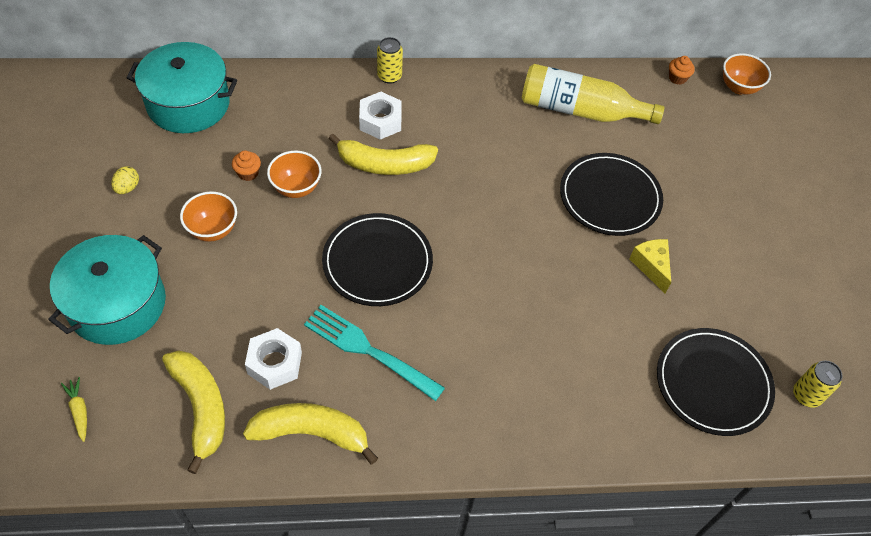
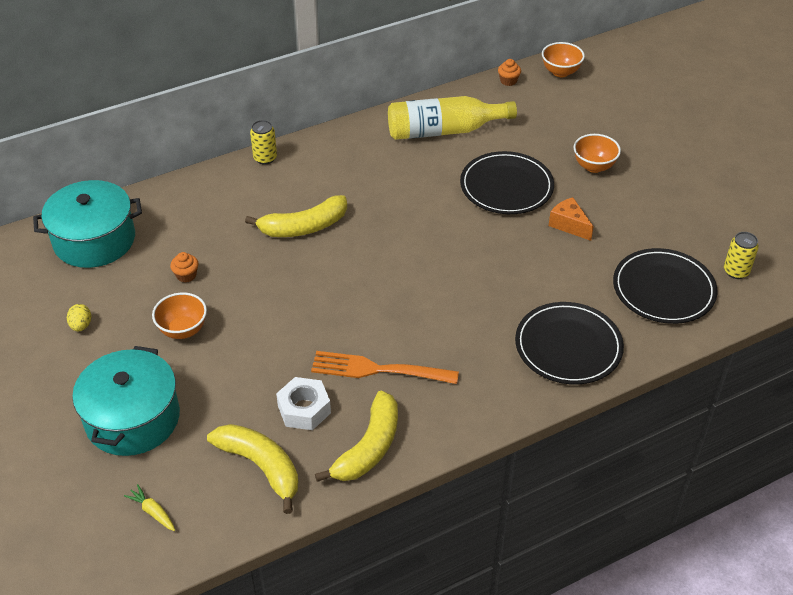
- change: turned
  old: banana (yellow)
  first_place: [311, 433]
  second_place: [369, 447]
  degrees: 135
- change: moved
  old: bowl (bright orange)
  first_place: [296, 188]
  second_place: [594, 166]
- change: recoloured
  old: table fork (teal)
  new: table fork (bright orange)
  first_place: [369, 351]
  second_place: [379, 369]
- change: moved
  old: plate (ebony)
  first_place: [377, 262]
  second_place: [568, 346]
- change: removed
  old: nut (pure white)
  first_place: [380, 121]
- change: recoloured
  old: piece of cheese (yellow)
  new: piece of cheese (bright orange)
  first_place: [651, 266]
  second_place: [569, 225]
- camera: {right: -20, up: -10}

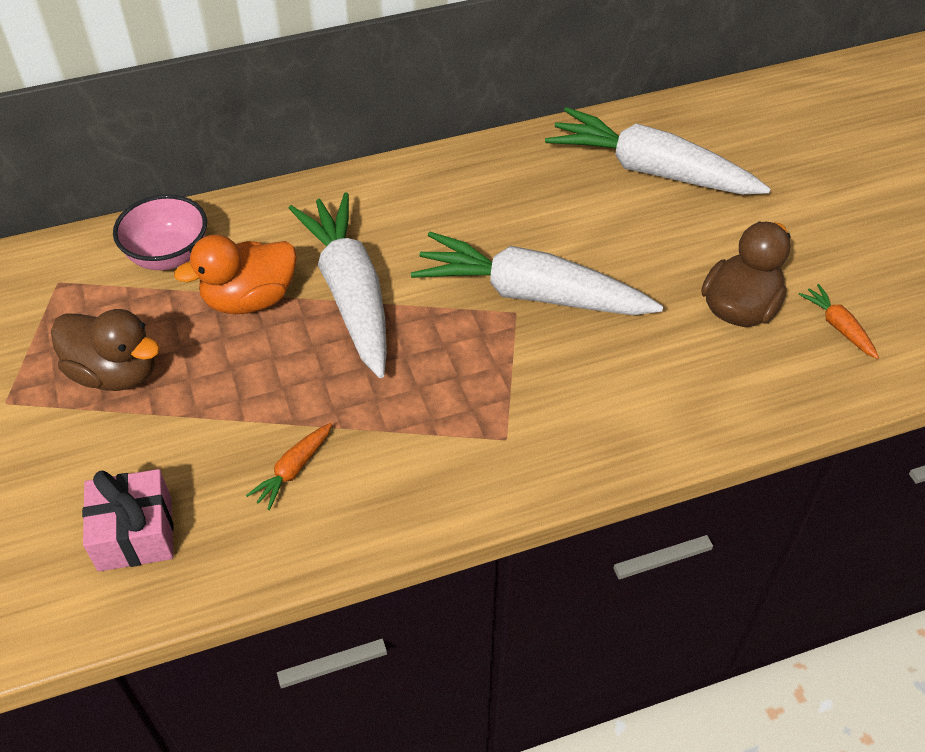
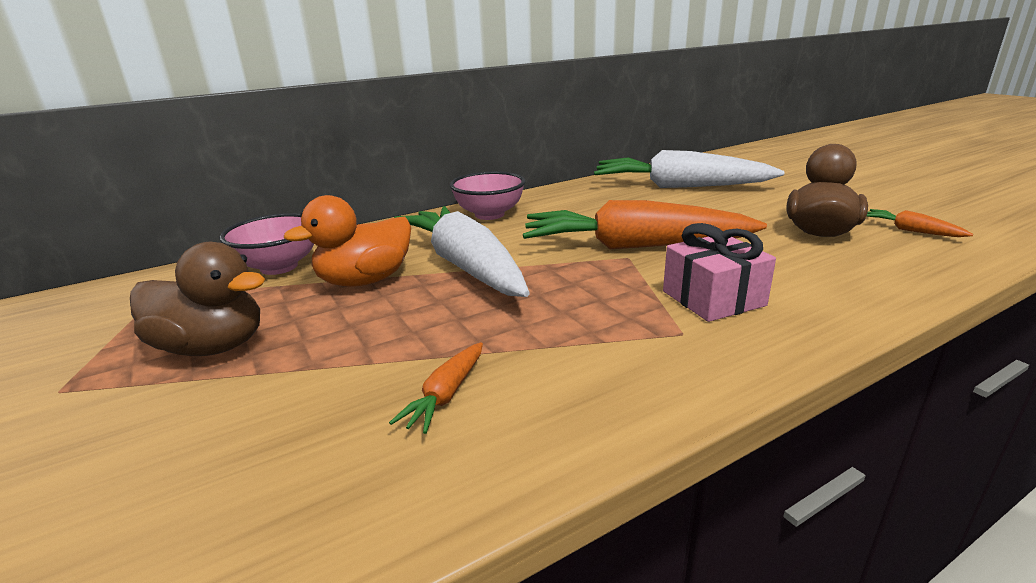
- change: moved
  old: present (pink)
  first_place: [135, 533]
  second_place: [713, 298]
- change: recoloured
  old: root vegetable (pure white)
  new: root vegetable (bright orange)
  first_place: [531, 294]
  second_place: [634, 246]
- change: added
  new: bowl (pink)
  second_place: [489, 214]
- camera: {right: -10, up: -25}

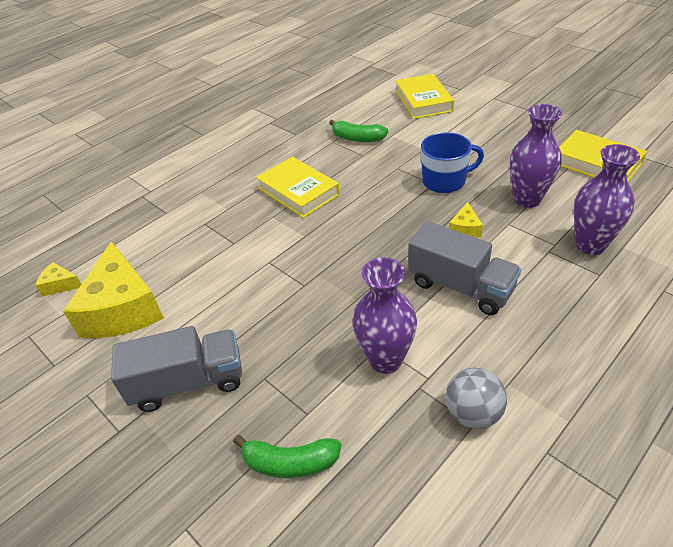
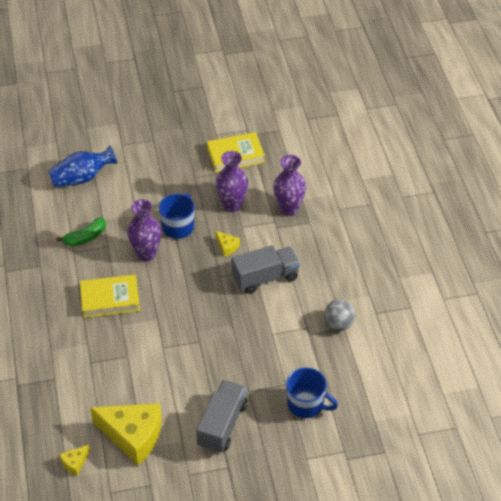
- change: replaced
  old: banana (leaf-green)
  new: coffee mug (cobalt)
  first_place: [290, 463]
  second_place: [306, 404]
- change: moved
  old: flower vase (violet)
  first_place: [385, 360]
  second_place: [146, 254]
- change: replaced
  old: hardback (yellow)
  new: flower vase (cobalt)
  first_place: [423, 101]
  second_place: [82, 178]
- camera: {right: -60, up: 5}

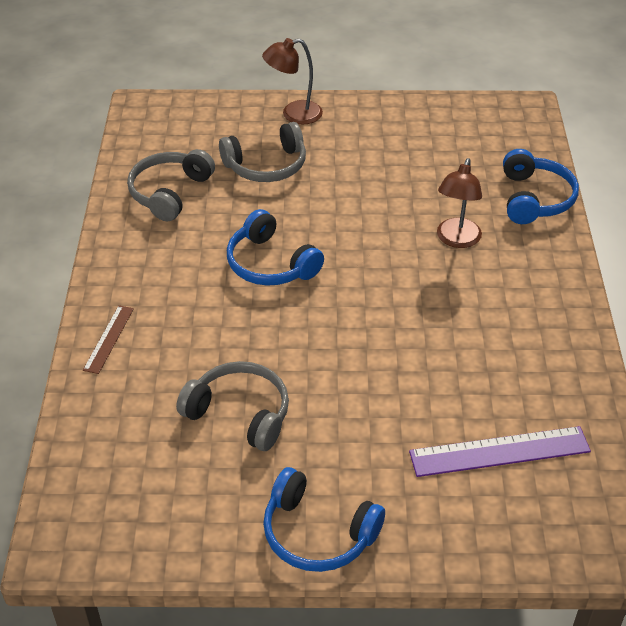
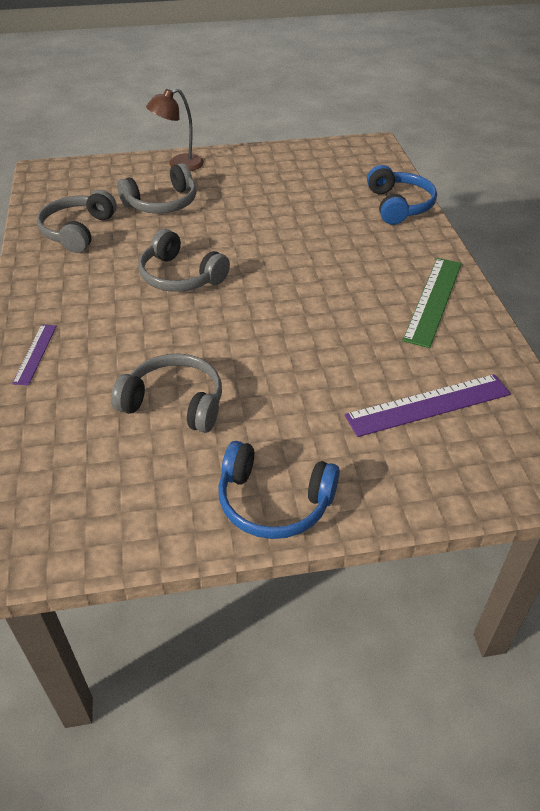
- change: recoloured
  old: straightedge (brown)
  new: straightedge (violet)
  first_place: [109, 339]
  second_place: [35, 354]
- change: recoloured
  old: headphones (cobalt)
  new: headphones (grey)
  first_place: [270, 264]
  second_place: [180, 276]
- change: removed
  old: desk lamp (brown)
  first_place: [456, 240]
- change: added
  new: straightedge (leaf-green)
  second_place: [433, 300]
- camera: {right: -10, up: 0}

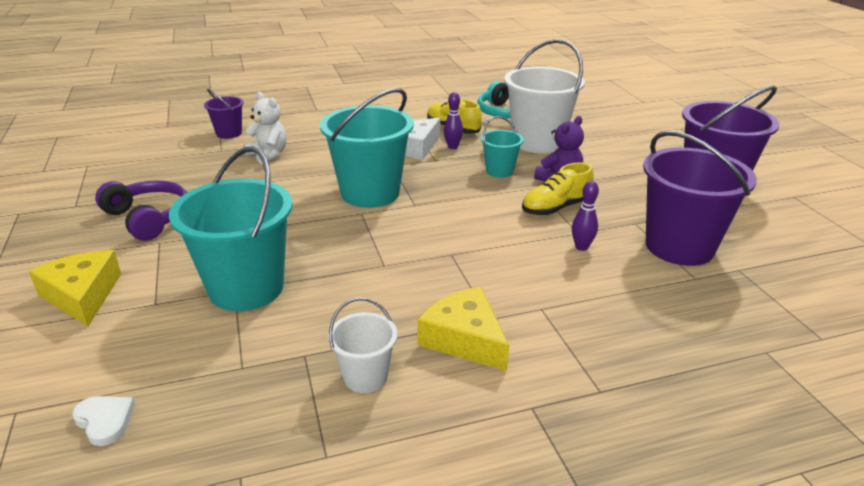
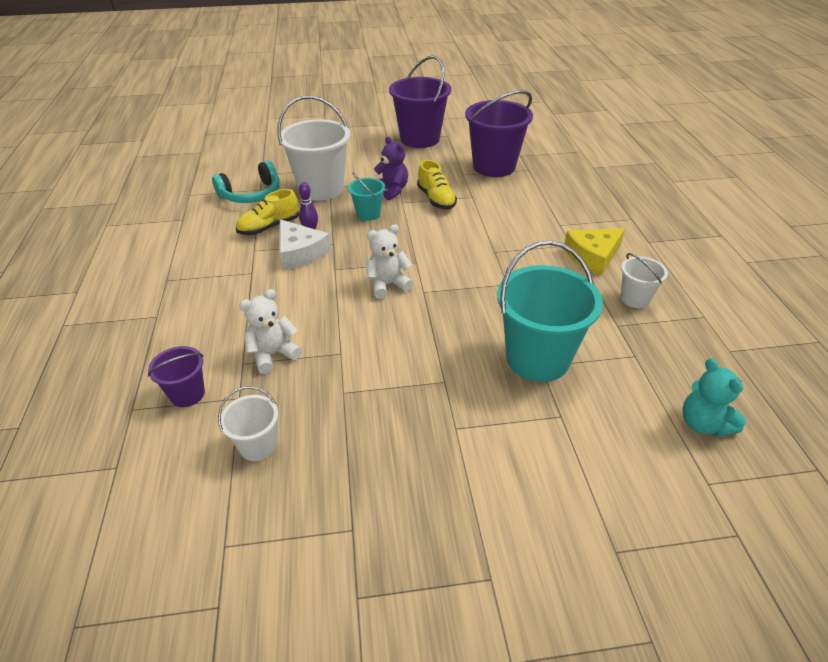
- change: removed
  old: piece of cheese (yellow)
  first_place: [82, 295]
- change: replaced
  old: love heart (pure white)
  new: teddy (teal)
  first_place: [105, 421]
  second_place: [703, 424]
- change: removed
  old: headphones (violet)
  first_place: [148, 218]
- change: replaced
  old: bucket (teal)
  new: teddy (pure white)
  first_place: [370, 193]
  second_place: [387, 285]
- change: removed
  old: skittle (violet)
  first_place: [581, 247]
- change: added
  new: bucket (pure white)
  second_place: [258, 446]
- camera: {right: -80, up: 10}

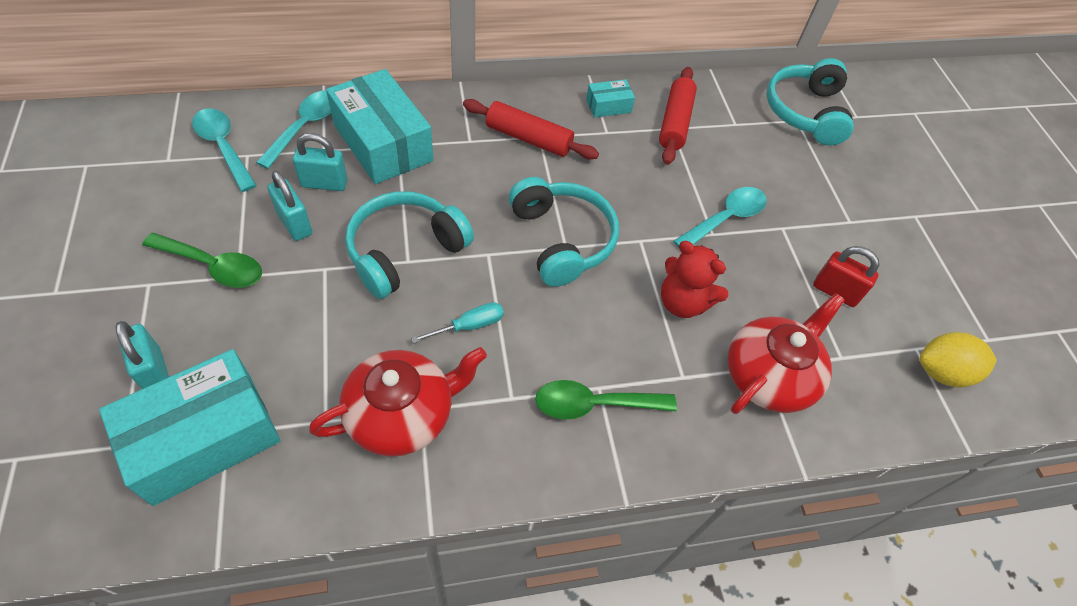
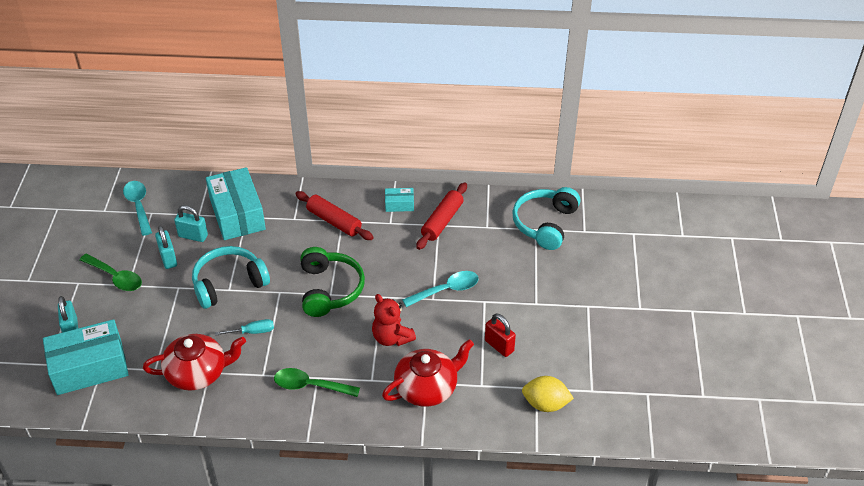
- change: removed
  old: tablespoon (teal)
  first_place: [305, 127]
- change: recoloured
  old: headphones (teal)
  new: headphones (leaf-green)
  first_place: [562, 239]
  second_place: [330, 289]
- camera: {right: 20, up: -10}

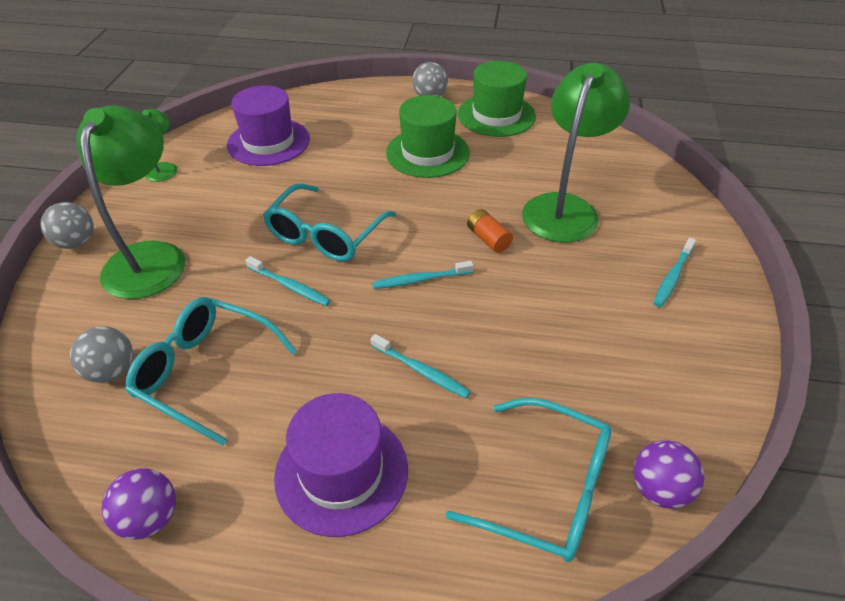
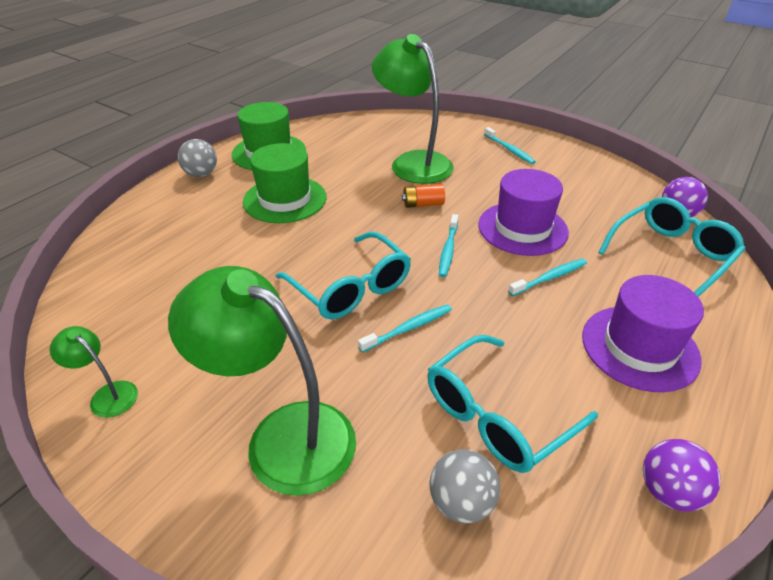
- change: removed
  old: ball (grey)
  first_place: [76, 243]
- change: moved
  old: top hat (violet)
  first_place: [268, 142]
  second_place: [522, 228]
- camera: {right: -65, up: -5}

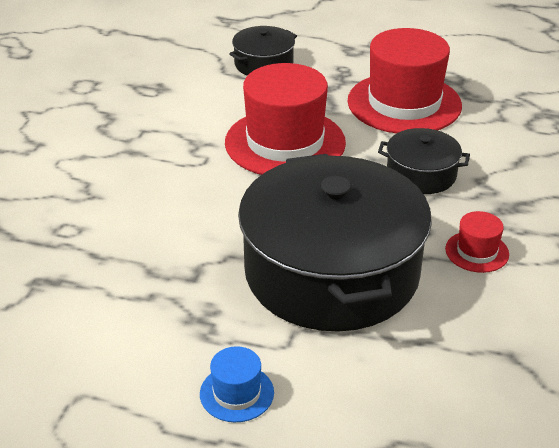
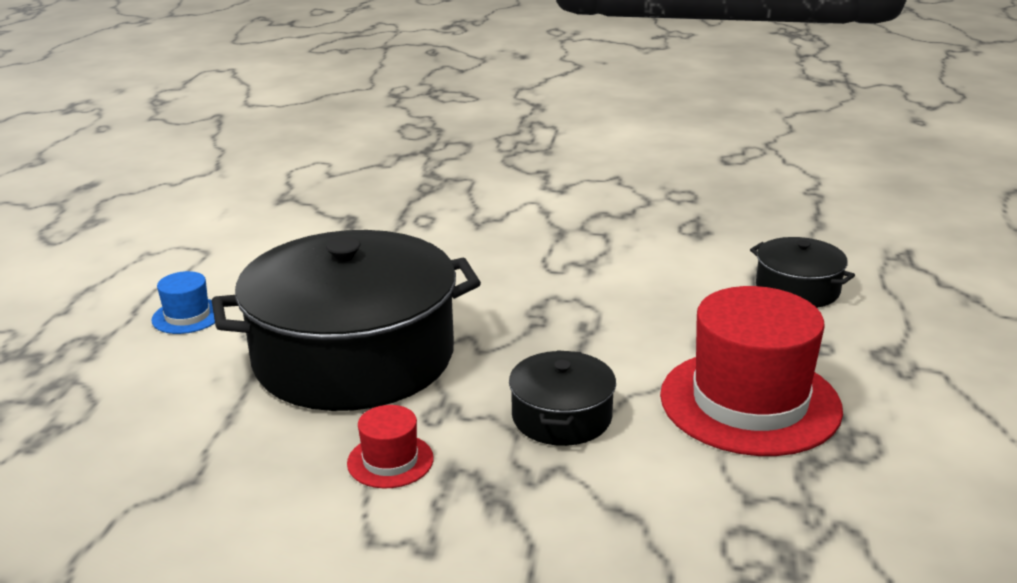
- change: removed
  old: top hat (red)
  first_place: [285, 142]
- camera: {right: 85, up: -10}

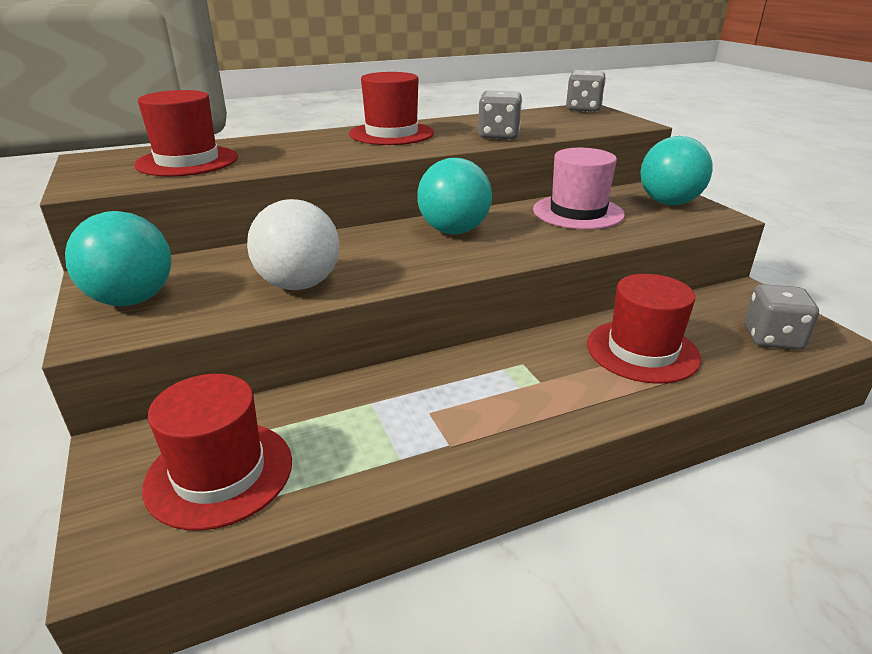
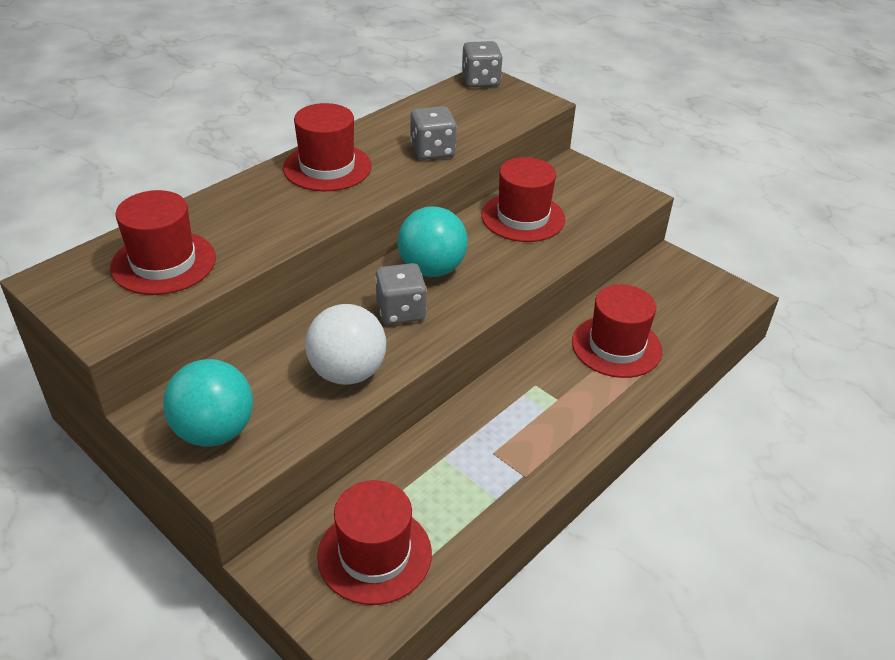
- change: recoloured
  old: top hat (pink)
  new: top hat (red)
  first_place: [578, 212]
  second_place: [523, 217]
- change: removed
  old: ball (teal)
  first_place: [669, 203]
- change: moved
  old: game die (grey)
  first_place: [772, 338]
  second_place: [401, 311]
- camera: {right: -25, up: 10}

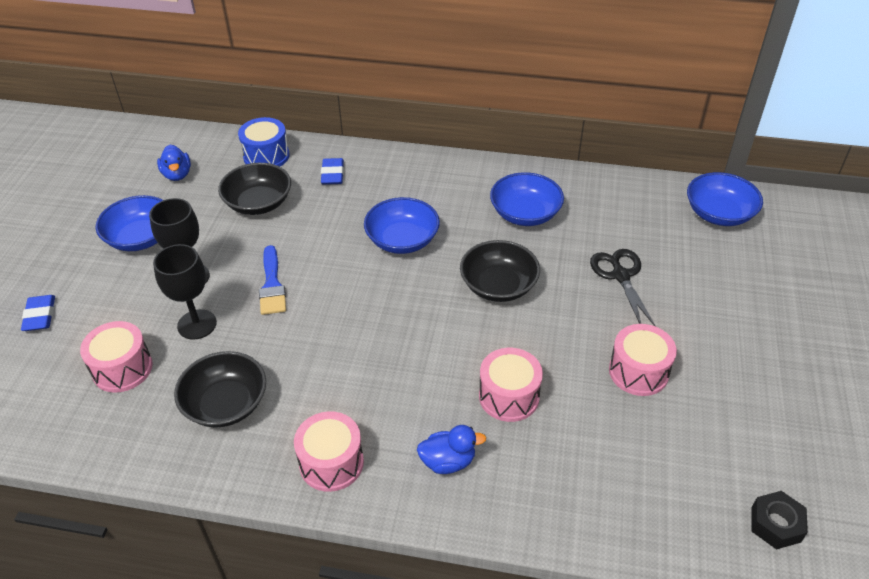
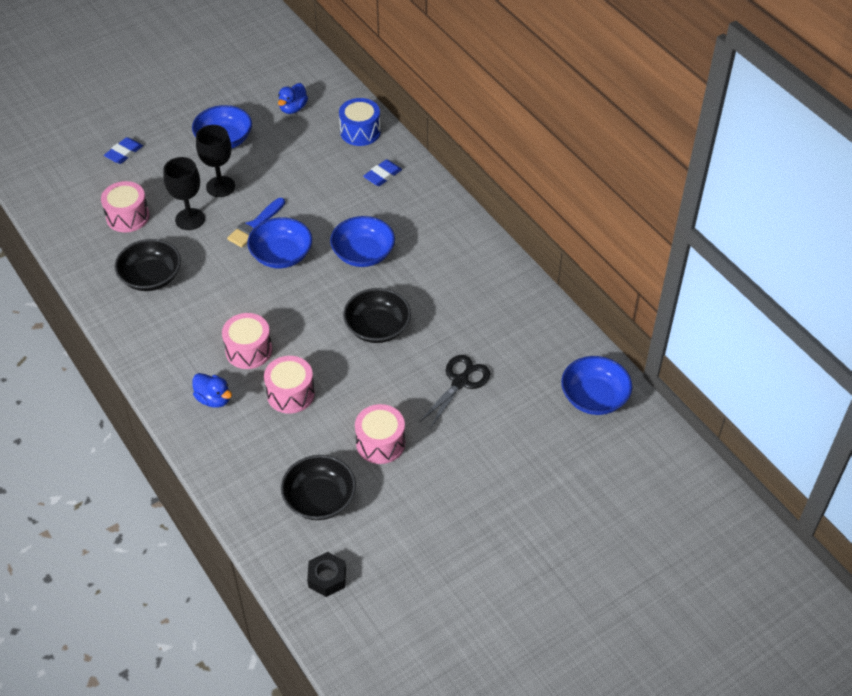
- change: moved
  old: bowl (ebony)
  first_place: [258, 203]
  second_place: [319, 499]
- change: moved
  old: toy drum (pink)
  first_place: [331, 462]
  second_place: [248, 350]
- change: moved
  old: bowl (cobalt)
  first_place: [525, 214]
  second_place: [281, 255]
- camera: {right: 45, up: 5}

